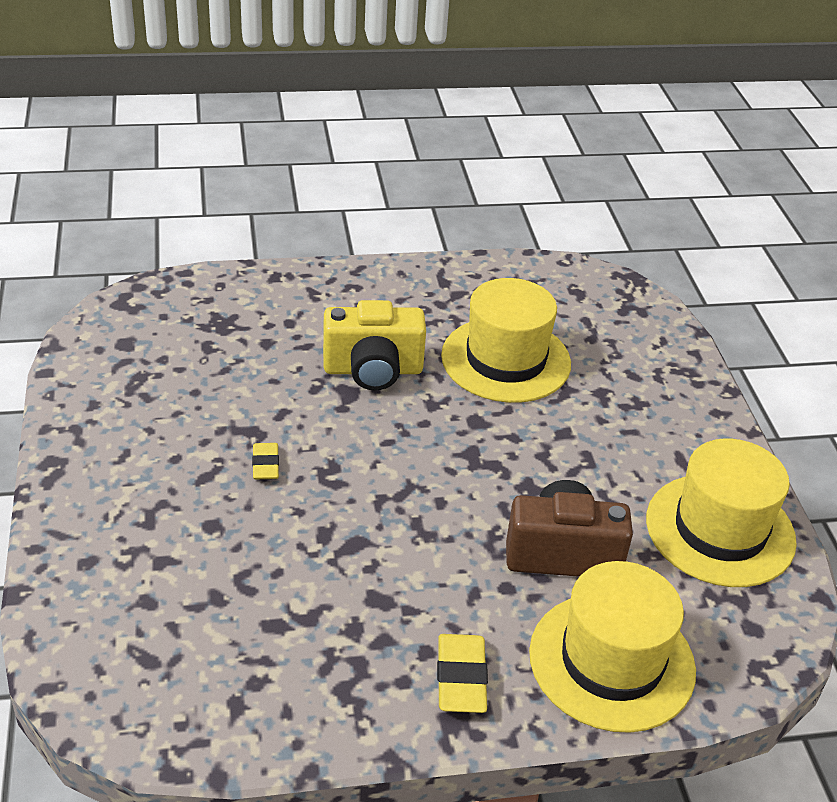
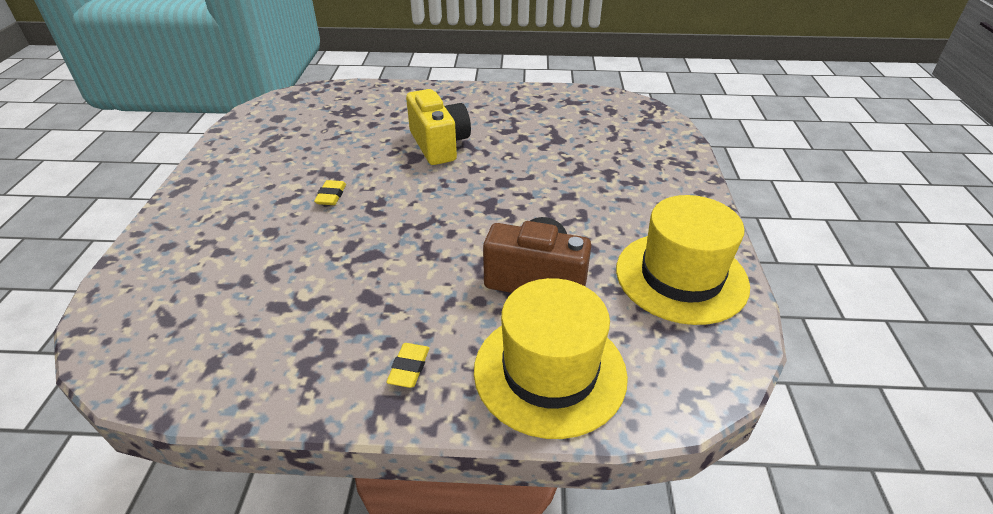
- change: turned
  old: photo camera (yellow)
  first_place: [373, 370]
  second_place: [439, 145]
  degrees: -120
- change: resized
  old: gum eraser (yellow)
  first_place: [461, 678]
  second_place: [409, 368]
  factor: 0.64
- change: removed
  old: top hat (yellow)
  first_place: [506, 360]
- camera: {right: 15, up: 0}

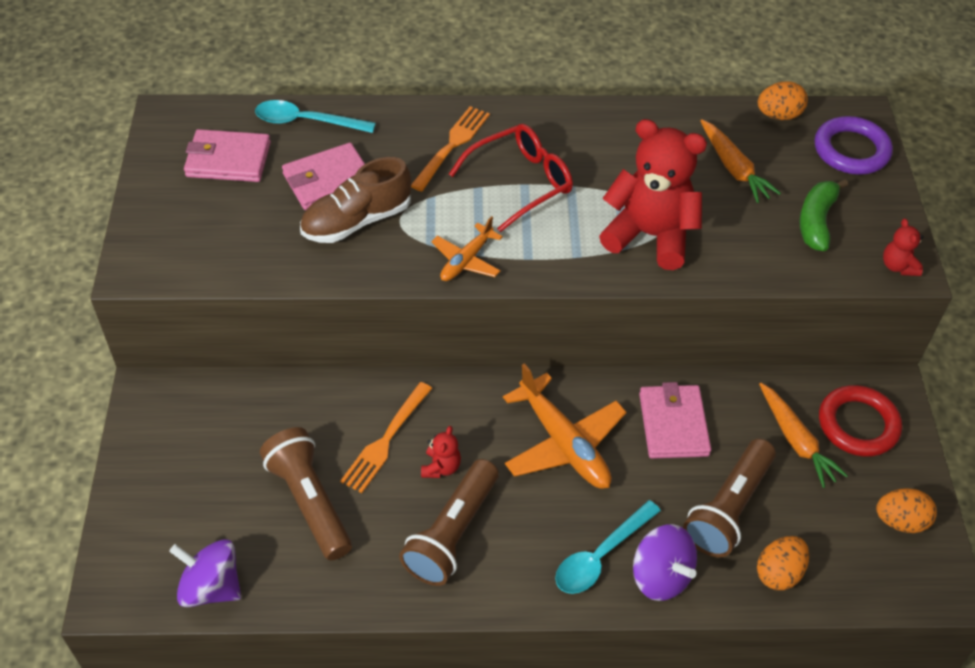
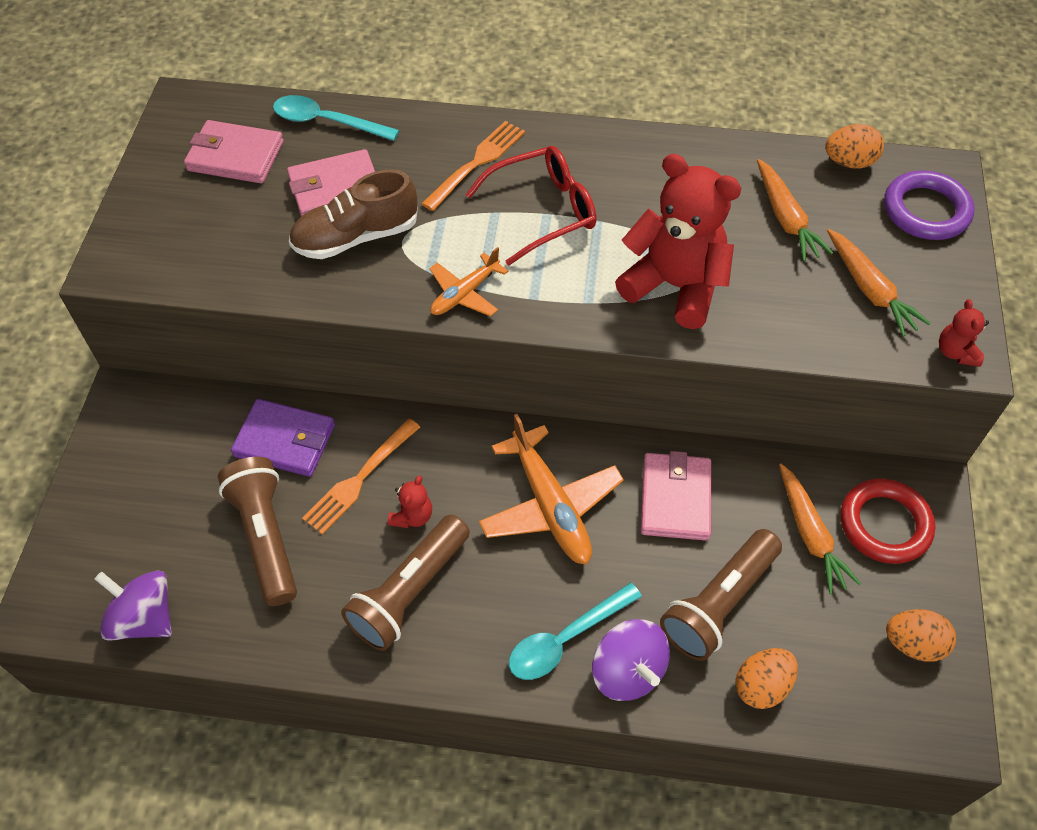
- change: replaced
  old: banana (leaf-green)
  new: root vegetable (bright orange)
  first_place: [816, 221]
  second_place: [869, 289]
- change: added
  new: billfold (violet)
  second_place: [285, 440]
- camera: {right: 10, up: 5}

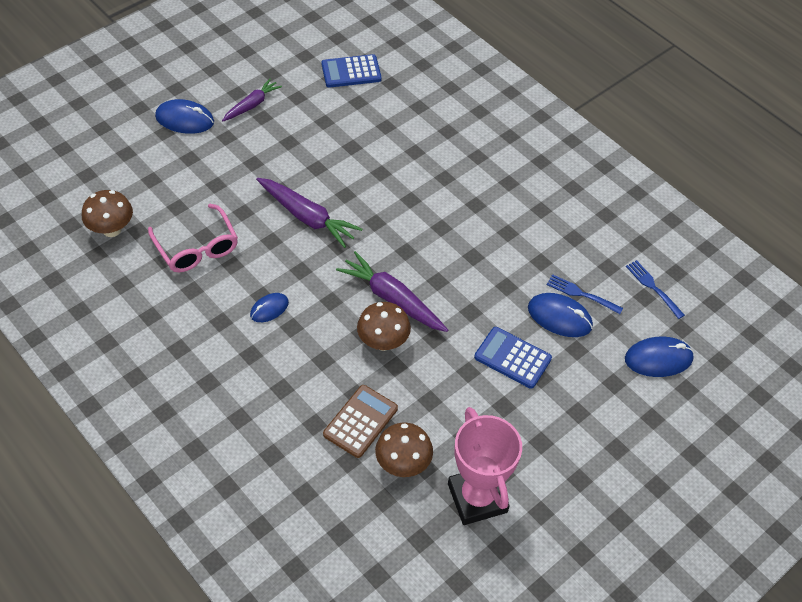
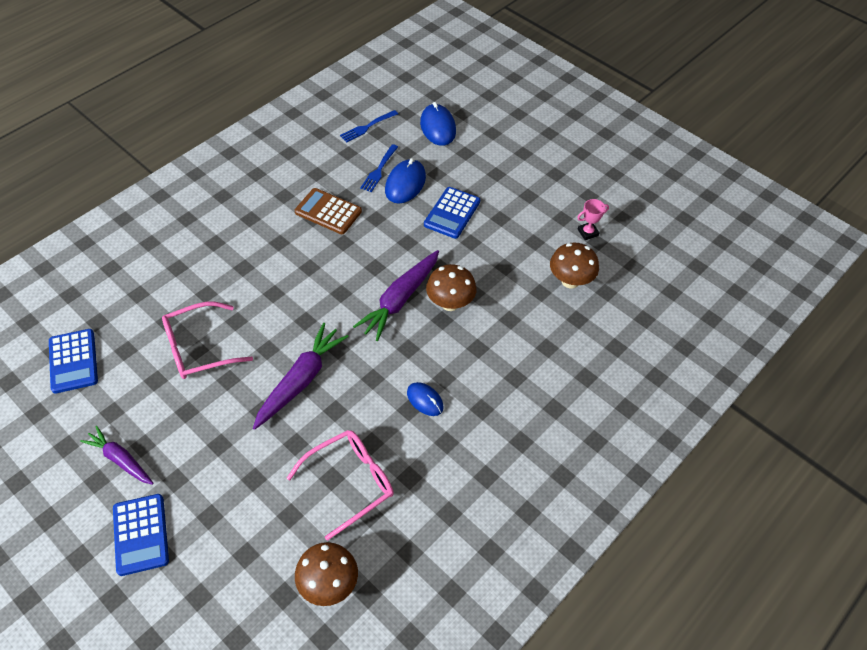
- change: replaced
  old: mouse (cobalt)
  new: pocket calculator (cobalt)
  first_place: [185, 119]
  second_place: [141, 534]
- change: moved
  old: pocket calculator (brown)
  first_place: [360, 421]
  second_place: [328, 212]
- change: resized
  old: award cup (pink)
  first_place: [477, 498]
  second_place: [587, 232]
  factor: 0.41
- change: added
  new: spectacles (pink)
  second_place: [199, 348]
- camera: {right: -95, up: 0}

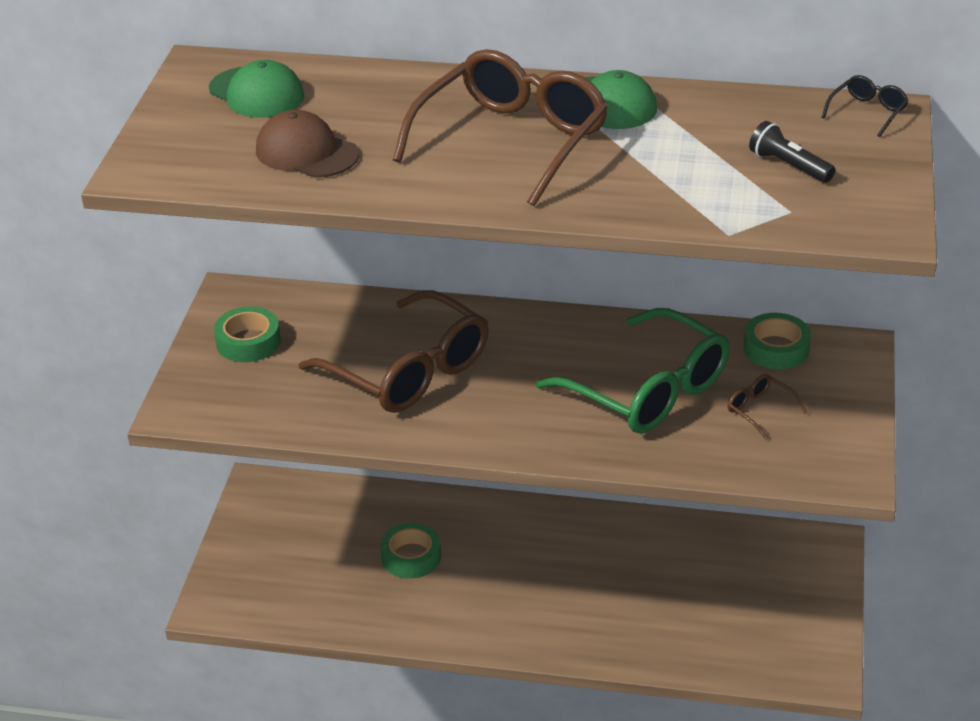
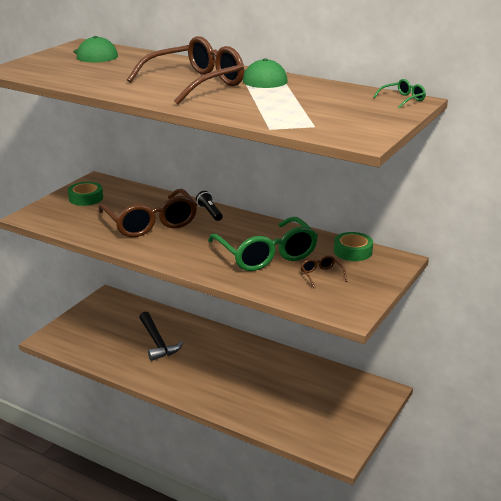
- change: removed
  old: peaked cap (brown)
  first_place: [306, 152]
- change: replaced
  old: sticky tape (leaf-green)
  new: claw hammer (ebony)
  first_place: [411, 557]
  second_place: [157, 342]
- change: moved
  old: flashlight (ebony)
  first_place: [789, 166]
  second_place: [209, 212]
- change: recoloured
  old: spectacles (ebony)
  new: spectacles (leaf-green)
  first_place: [868, 112]
  second_place: [403, 99]
- camera: {right: 20, up: -10}

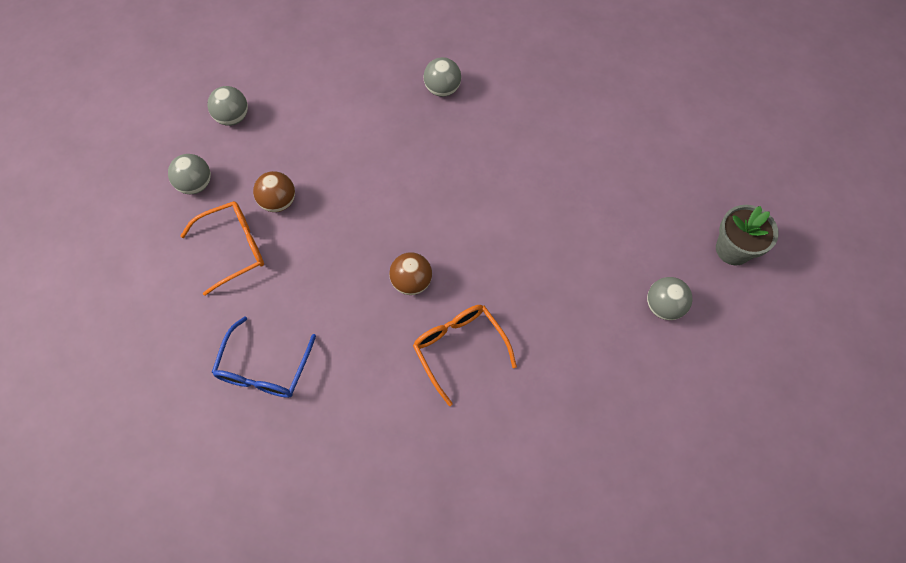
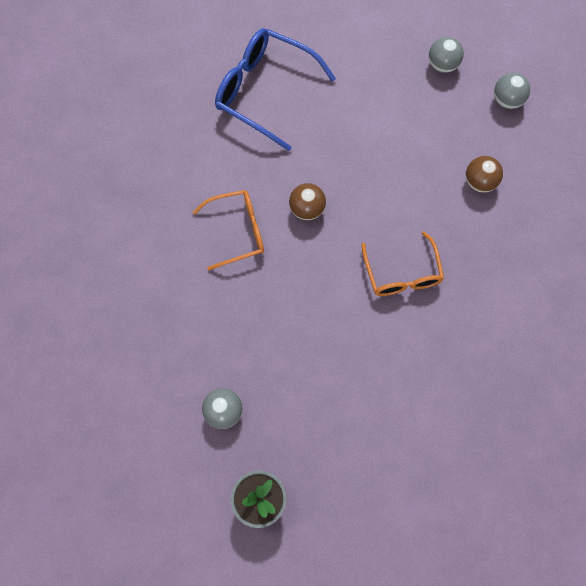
- change: moved
  old: spectacles (bright orange)
  first_place: [234, 248]
  second_place: [402, 274]
- change: resized
  old: spectacles (cobalt)
  first_place: [264, 369]
  second_place: [264, 91]
  factor: 1.54
- change: moved
  old: ball (brown)
  first_place: [278, 201]
  second_place: [479, 182]
- change: removed
  old: ball (grey)
  first_place: [442, 89]
- camera: {right: 105, up: 5}

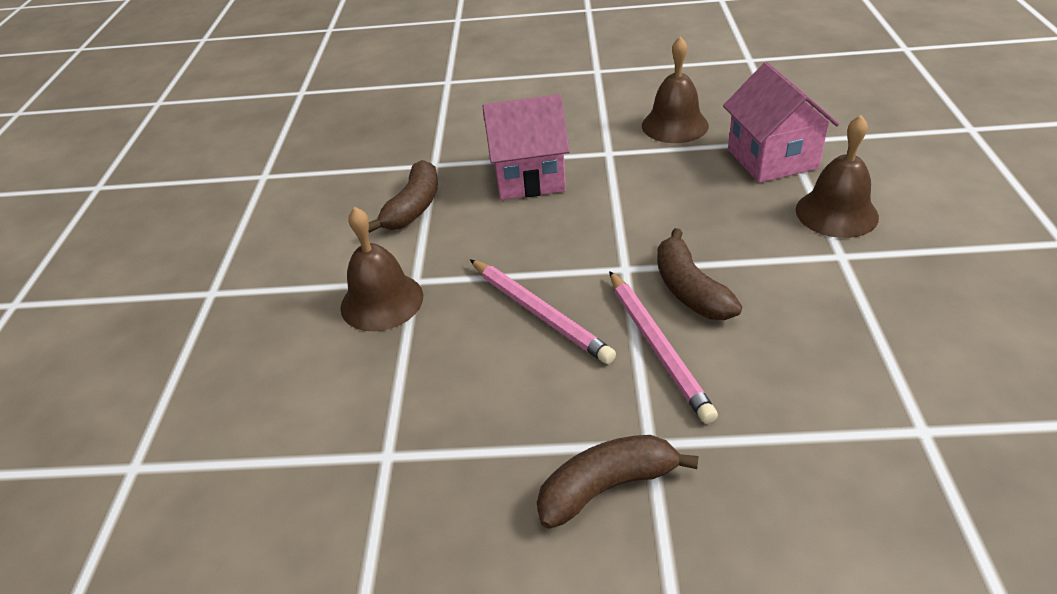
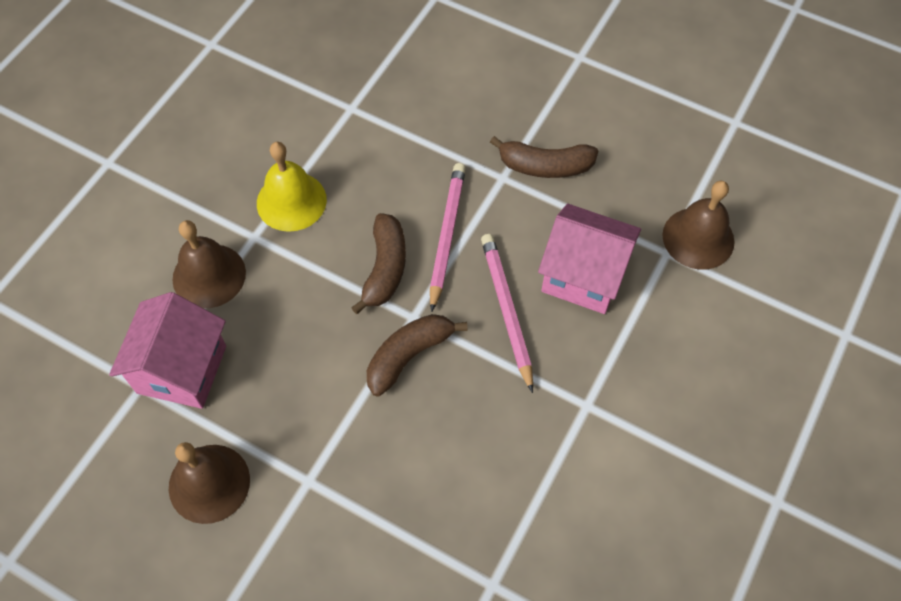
- change: moved
  old: bell (brown)
  first_place: [382, 301]
  second_place: [698, 238]
- change: moved
  old: banana (brown)
  first_place: [413, 207]
  second_place: [409, 355]
- change: moved
  old: house (pink)
  first_place: [529, 177]
  second_place: [583, 276]
- change: added
  new: bell (yellow)
  second_place: [291, 201]
- camera: {right: -155, up: 20}

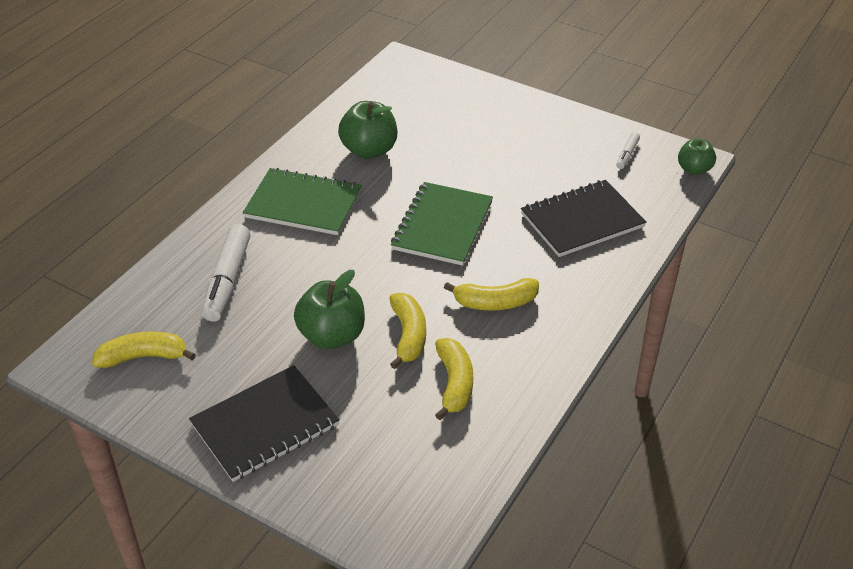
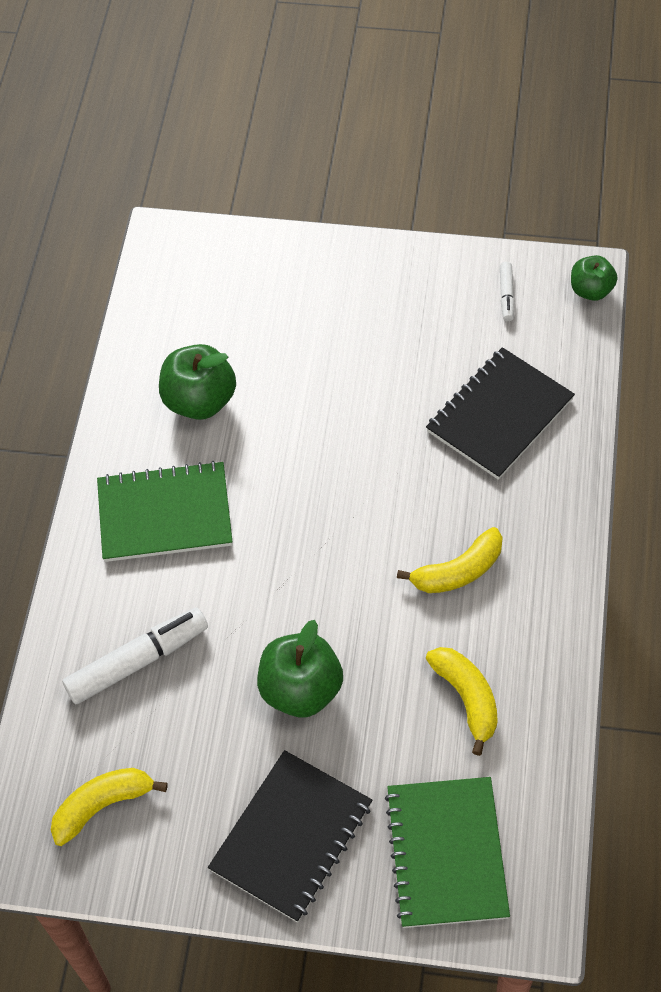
- change: turned
  old: marker (pure white)
  first_place: [227, 280]
  second_place: [138, 661]
  degrees: -105
- change: removed
  old: banana (yellow)
  first_place: [408, 335]
- change: moved
  old: notebook (leaf-green)
  first_place: [442, 226]
  second_place: [446, 853]
- camera: {right: -20, up: 15}

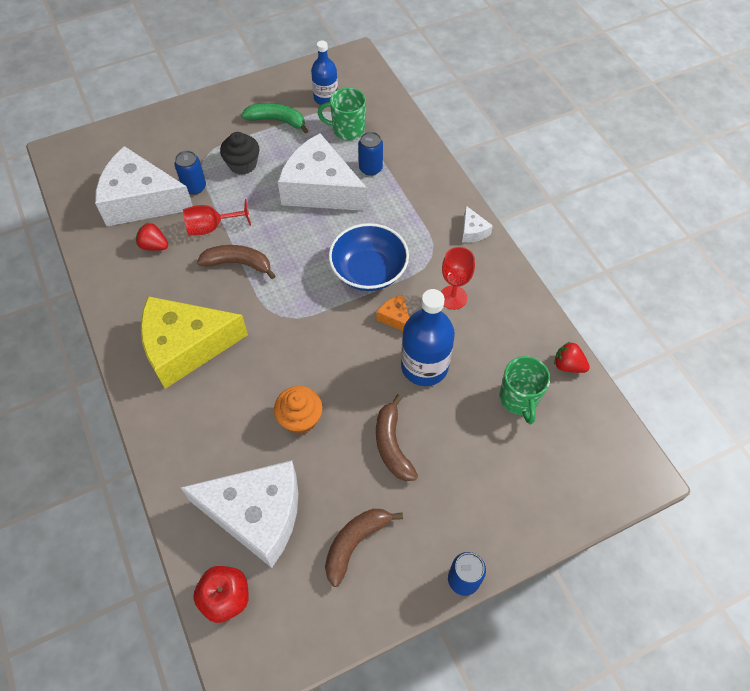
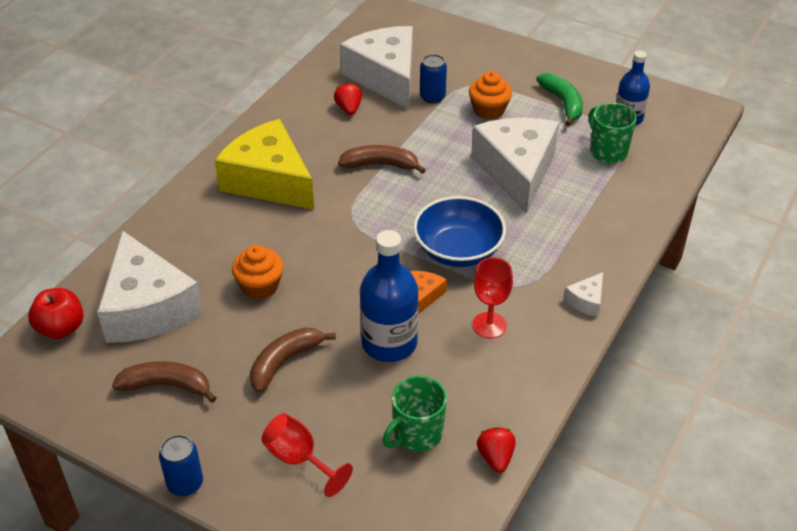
- change: moved
  old: goblet (red)
  first_place: [211, 227]
  second_place: [299, 459]
- change: turned
  old: banana (brown)
  first_place: [238, 263]
  second_place: [380, 165]
  degrees: -60
- change: recoloured
  old: cupcake (ebony)
  new: cupcake (bright orange)
  first_place: [243, 164]
  second_place: [489, 110]
- change: removed
  old: can (cobalt)
  first_place: [370, 168]
- camera: {right: 55, up: -15}

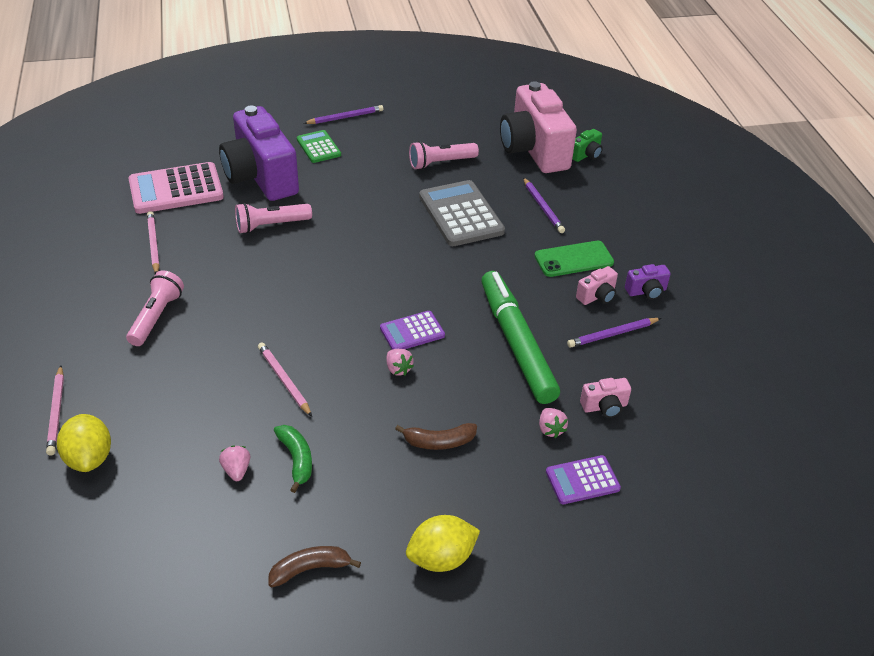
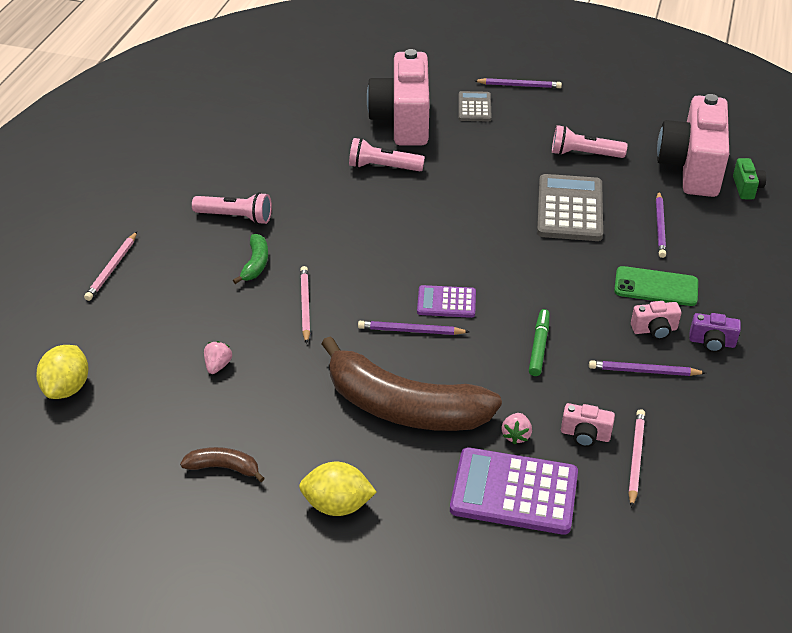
- change: moved
  old: lemon (yellow)
  first_place: [89, 458]
  second_place: [67, 387]
- change: turned
  old: flashlight (pink)
  first_place: [156, 317]
  second_place: [235, 217]
  degrees: 60
- change: removed
  old: pocket calculator (pink)
  first_place: [176, 189]
- change: moved
  old: lead pencil (pink)
  first_place: [153, 244]
  second_place: [635, 458]
- change: recoloured
  old: photo camera (violet)
  new: photo camera (pink)
  first_place: [261, 177]
  second_place: [403, 120]
- change: moved
  old: banana (leaf-green)
  first_place: [296, 459]
  second_place: [255, 264]
- change: recoloured
  old: pocket calculator (leaf-green)
  new: pocket calculator (grey)
  first_place: [318, 147]
  second_place: [474, 107]
- change: replaced
  old: berry (pink)
  new: lead pencil (violet)
  first_place: [398, 369]
  second_place: [411, 331]
- change: resized
  old: banana (brown)
  first_place: [439, 442]
  second_place: [404, 407]
  factor: 2.39
- change: resized
  old: marker (leaf-green)
  first_place: [516, 344]
  second_place: [539, 346]
  factor: 0.47
- change: resized
  old: pocket calculator (violet)
  first_place: [582, 480]
  second_place: [514, 492]
  factor: 1.76
- change: turned
  old: photo camera (leaf-green)
  first_place: [586, 155]
  second_place: [746, 188]
  degrees: -75
- camera: {right: 30, up: 0}

